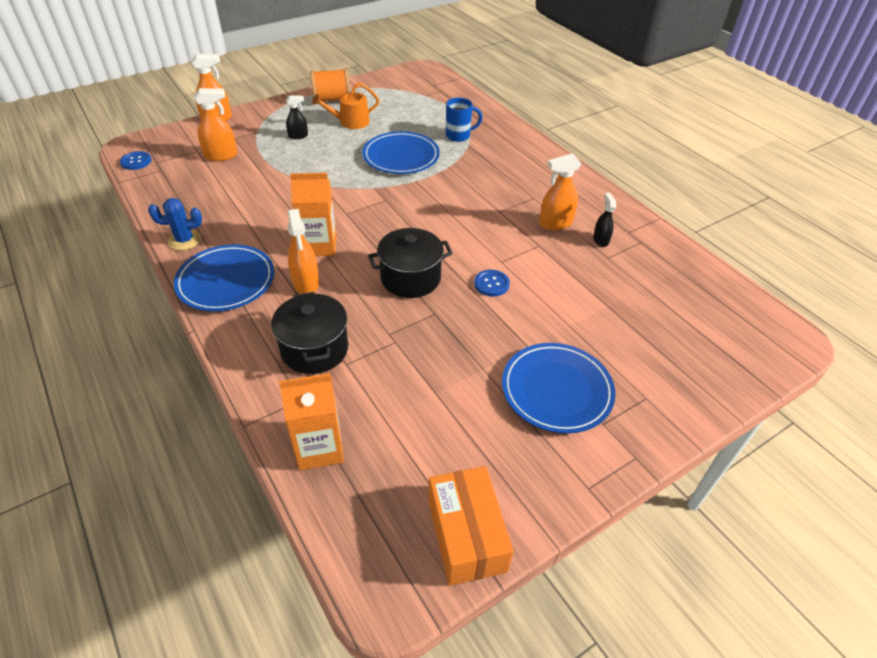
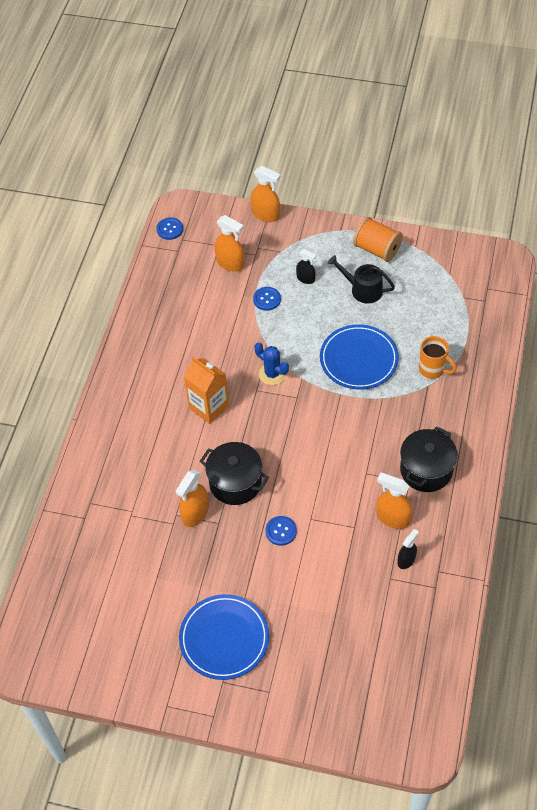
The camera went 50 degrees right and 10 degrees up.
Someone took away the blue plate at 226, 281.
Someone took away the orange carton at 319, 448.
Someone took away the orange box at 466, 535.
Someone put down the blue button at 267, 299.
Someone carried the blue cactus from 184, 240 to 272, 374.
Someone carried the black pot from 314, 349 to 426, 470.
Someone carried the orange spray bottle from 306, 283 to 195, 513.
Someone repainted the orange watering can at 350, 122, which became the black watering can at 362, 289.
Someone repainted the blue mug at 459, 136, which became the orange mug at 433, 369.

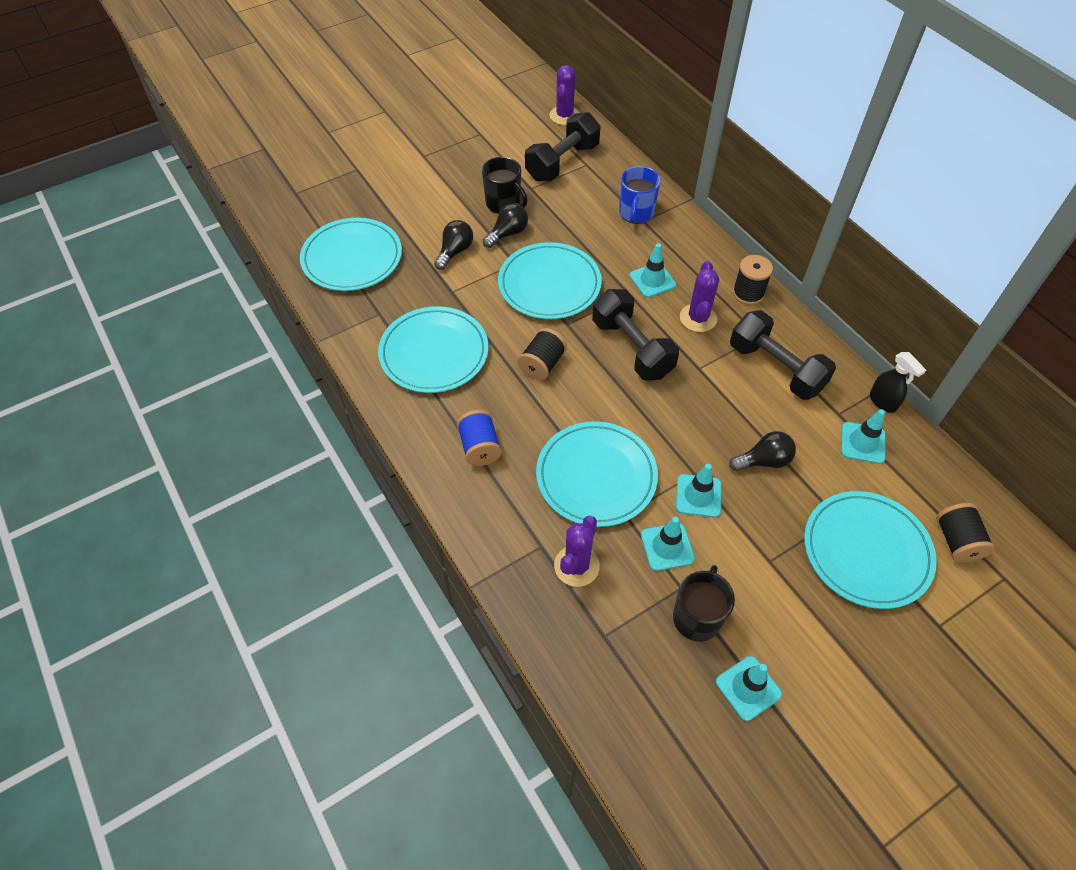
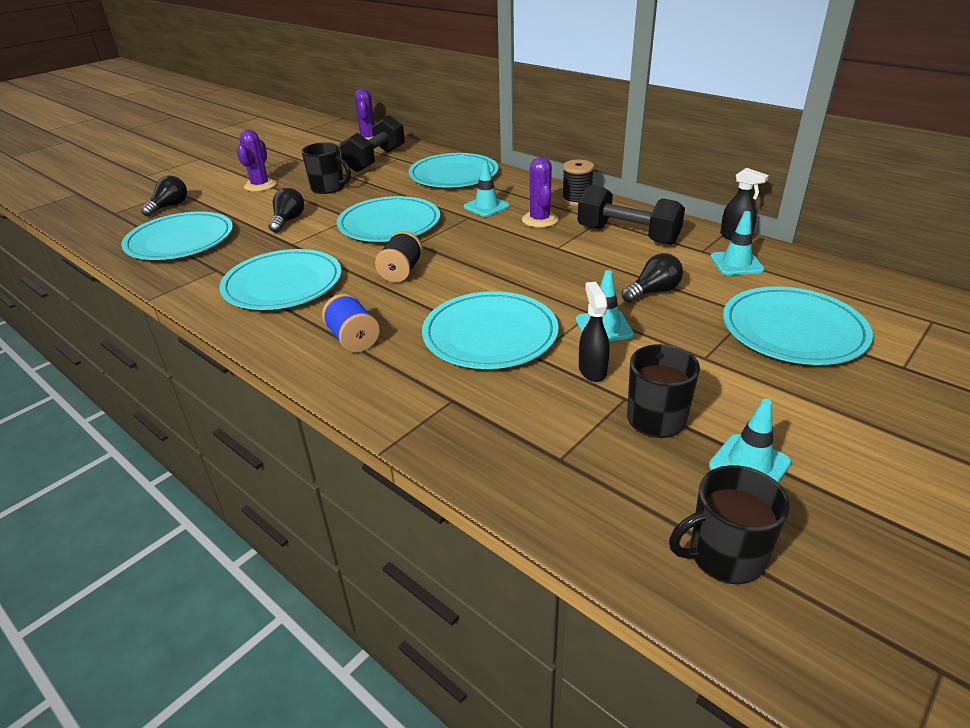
The camera went 15 degrees left and 20 degrees down.
Someone took away the black dumbbell at 632, 348.
Someone took away the black spool at 956, 541.
Someone put down the black mug at 724, 556.
Someone carried the black light bulb from 507, 234 to 169, 206.
Someone carried the purple cactus from 576, 566 to 260, 185.
Someone swapped the blue mug at 636, 213 for the turquoise plate at 453, 175.
Someone swapped the turquoise traffic cone at 667, 547 for the black spray bottle at 592, 370.

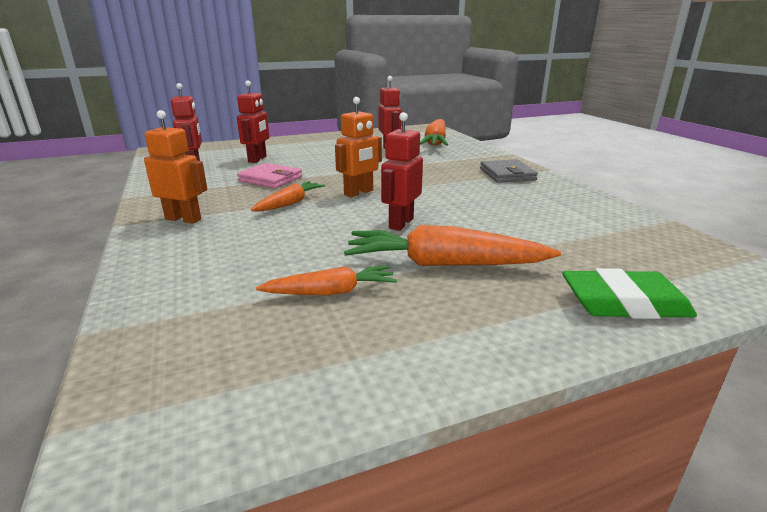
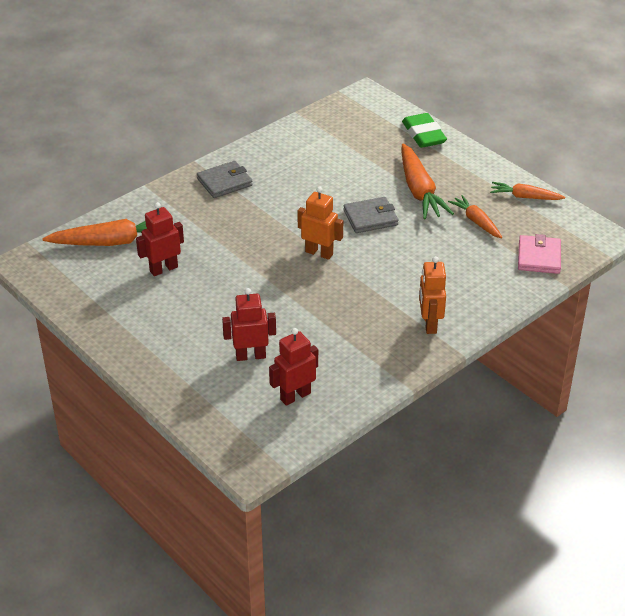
The camera went 110 degrees left and 15 degrees up.
Someone carried the pink wallet from 270, 179 to 539, 257.
Someone carried the orange carrot from 290, 203 to 525, 197.
Someone swapped the red robot at 400, 223 for the grey wallet at 370, 218.

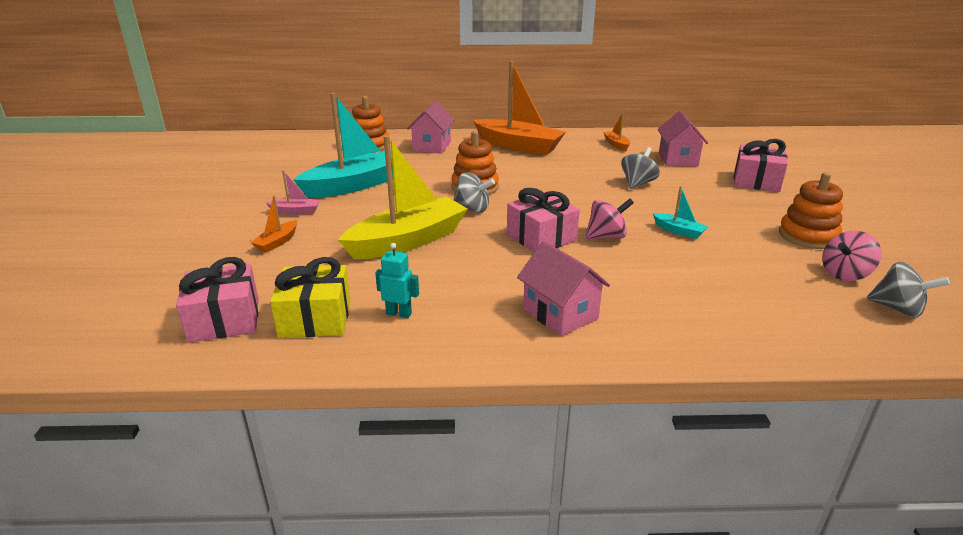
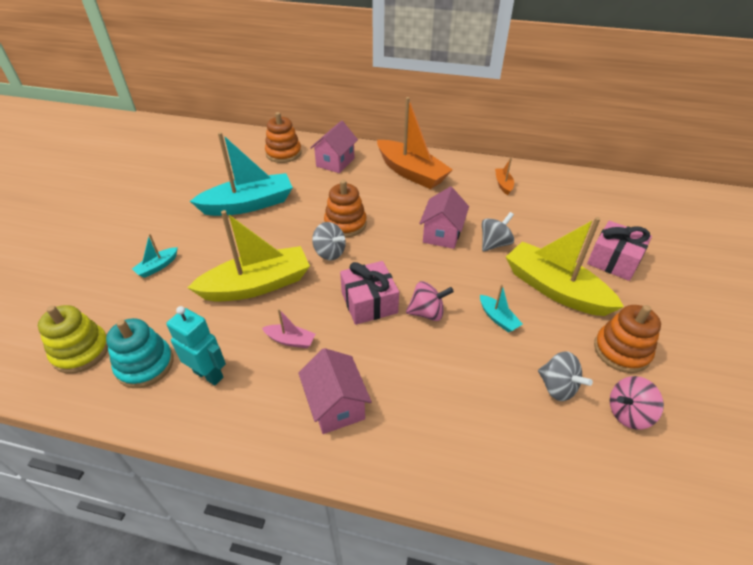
The camera went 15 degrees right and 15 degrees up.
Someone put down the yellow boat at 555, 289.
Someone carried the pink boat from 295, 211 to 290, 340.
Someone carried the pink house from 678, 159 to 442, 234.
Someone carried the grey spinning top from 898, 309 to 557, 387.
Someone swapped the pink gift at 224, 320 for the yellow stacking toy at 81, 351.
Someone swapped the yellow gift at 315, 318 for the turquoise stacking toy at 145, 365.
Someone repainted the orange boat at 277, 242, which became the turquoise boat at 157, 267.
Someone scaled the turquoise robot at 399, 313 by 1.52.

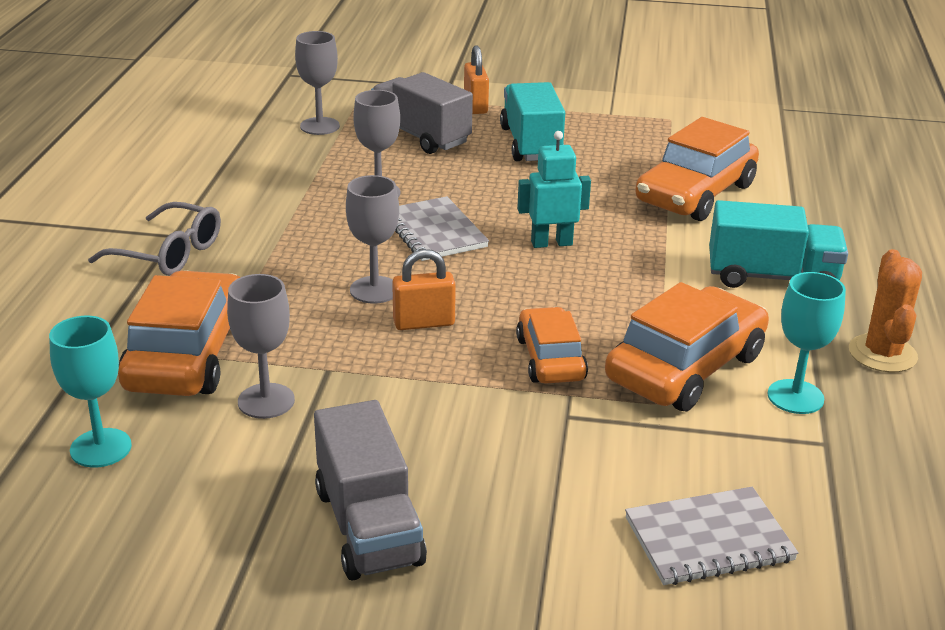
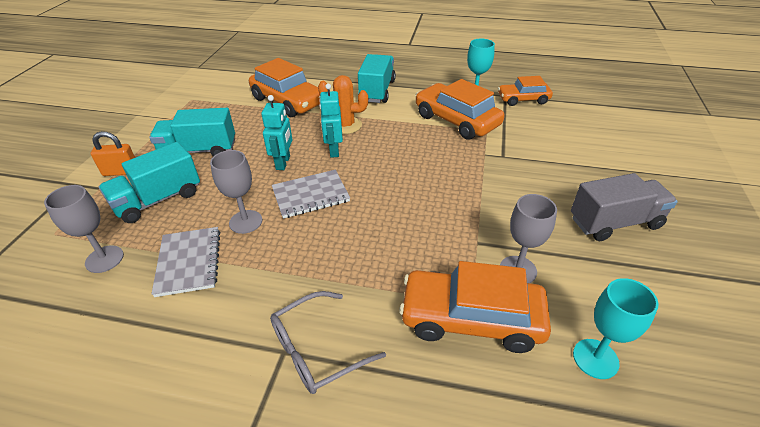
The camera went 85 degrees left and 10 degrees up.
Someone took away the grey goblet at 374, 290.
Someone took away the orange padlock at 424, 323.
Someone put down the turquoise robot at 283, 163.
Someone carried the orange car from 550, 359 to 523, 99.
Someone carried the grey notebook from 708, 539 to 189, 262.
Someone carried the orange cactus from 882, 354 to 345, 125.
Someone repainted the grey truck at 420, 136, which became the turquoise truck at 158, 200.
Someone rotated the grey glasses at 169, 253 by 150 degrees counterclockwise.

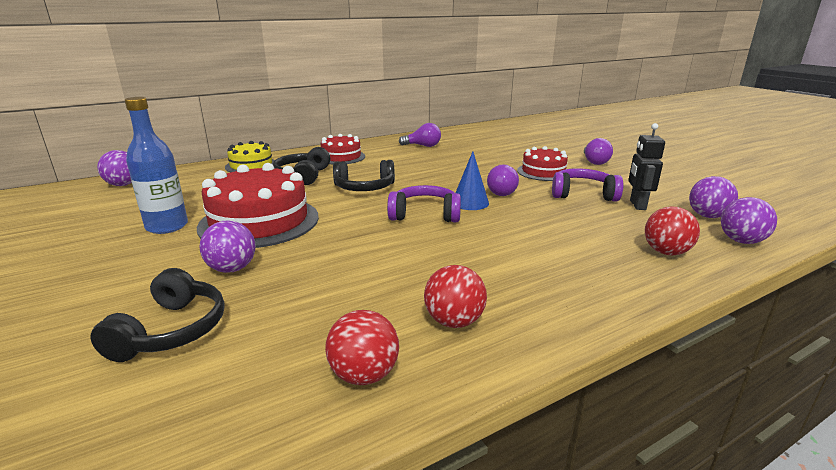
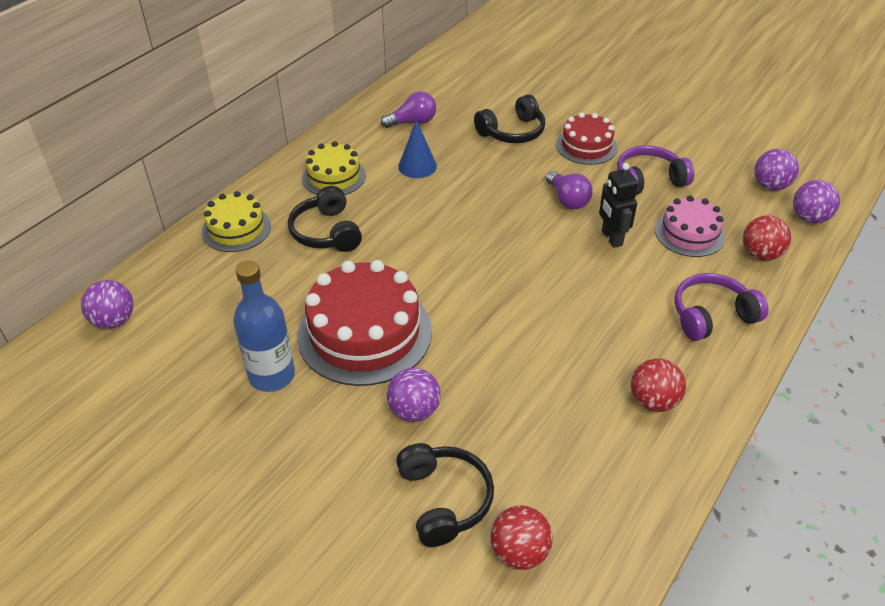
The camera went 25 degrees left and 20 degrees up.
Someone took away the purple light bulb at 594, 162.
Someone put down the pink cake at 689, 233.
Someone carried the red ball from 364, 375 to 519, 552.
Someone carried the black headphones from 364, 188 to 512, 132.
Someone carried the purple headphones from 425, 215 to 711, 315.
Someone carried the blue cone from 470, 202 to 417, 166.
Someone carried the black robot from 637, 205 to 611, 238.
Someone repainted the red cake at 341, 157, which became the yellow cake at 334, 176.

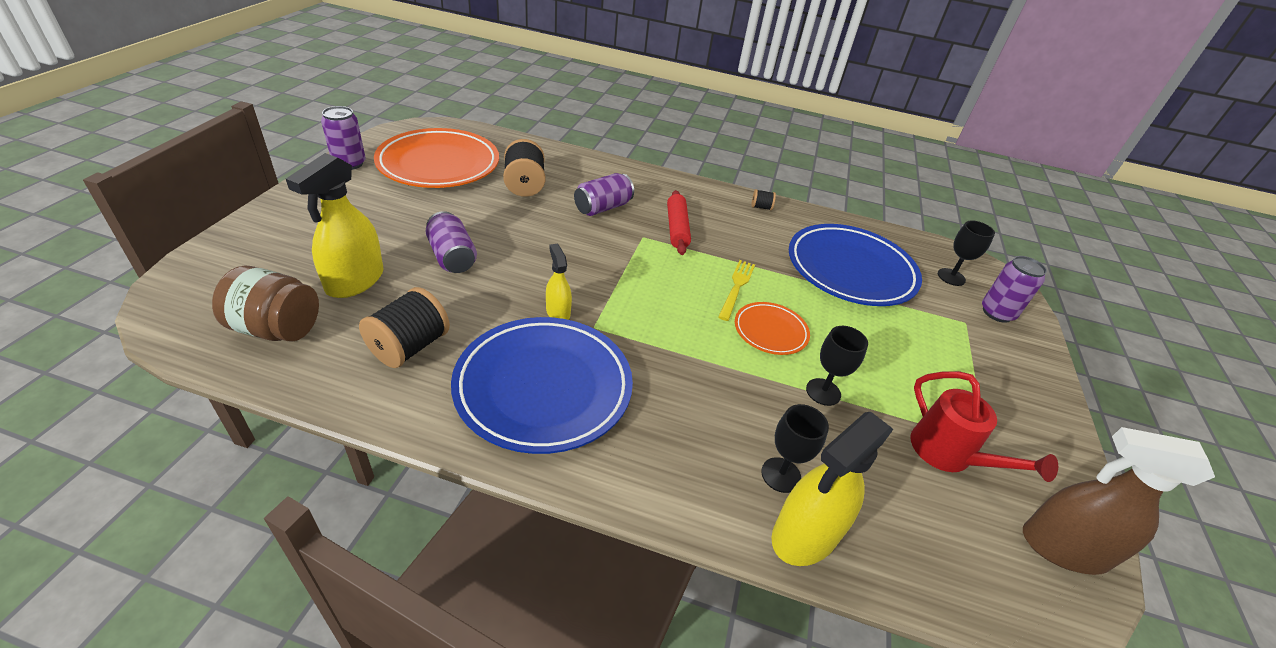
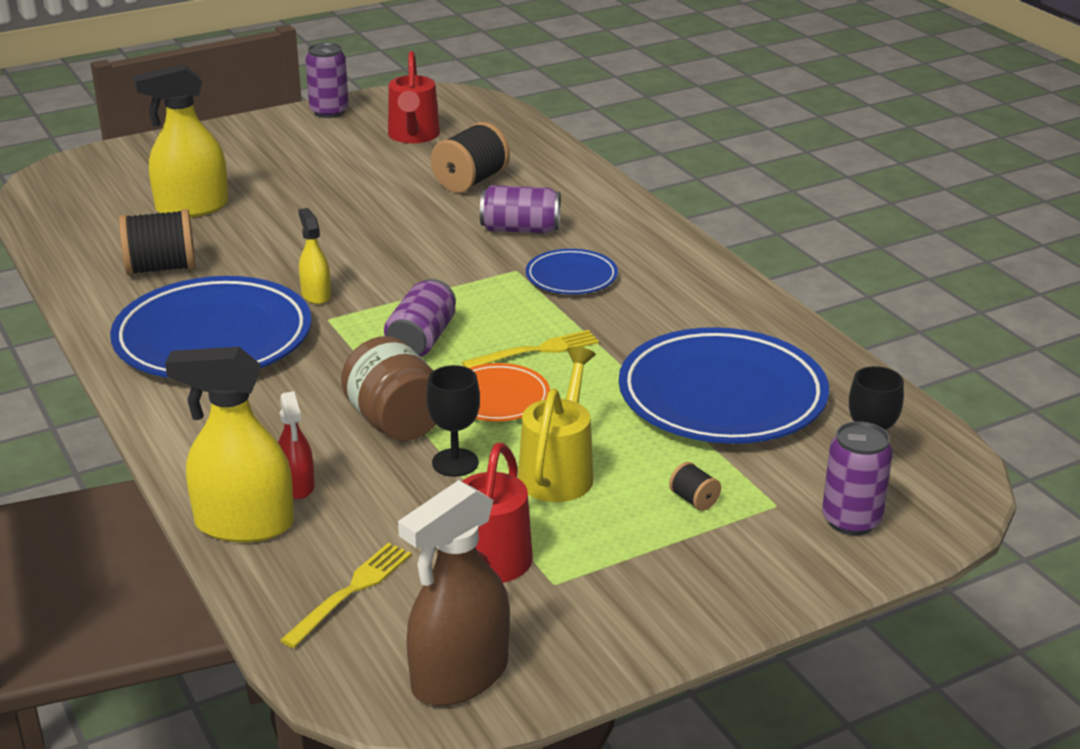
The camera went 50 degrees right and 10 degrees down.
Someone put down the yellow fork at 351, 591.
Someone put down the yellow watering can at 559, 471.
Someone carried the brown jar from 277, 328 to 395, 422.
Someone carried the purple can from 452, 257 to 421, 340.
Someone carried the black spool from 761, 207 to 694, 500.
Someone swapped the orange plate at 439, 164 for the red watering can at 413, 136.
Someone swapped the red rolling pin at 677, 228 for the blue plate at 571, 277.
Someone swapped the black goblet at 781, 475 for the red spray bottle at 297, 485.
Someone rotated the yellow spray bottle at 558, 312 by 45 degrees counterclockwise.
Someone rotated the brown spray bottle at 1063, 548 by 105 degrees counterclockwise.

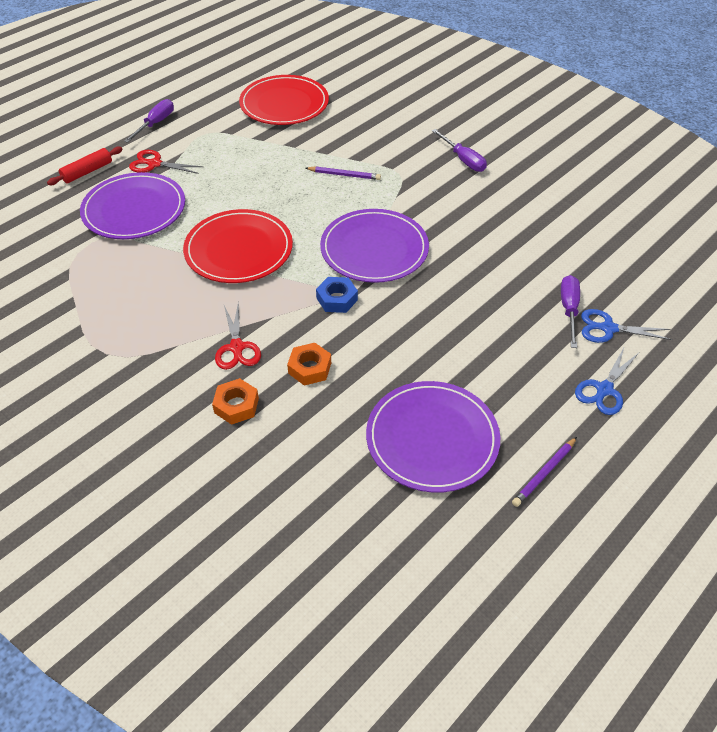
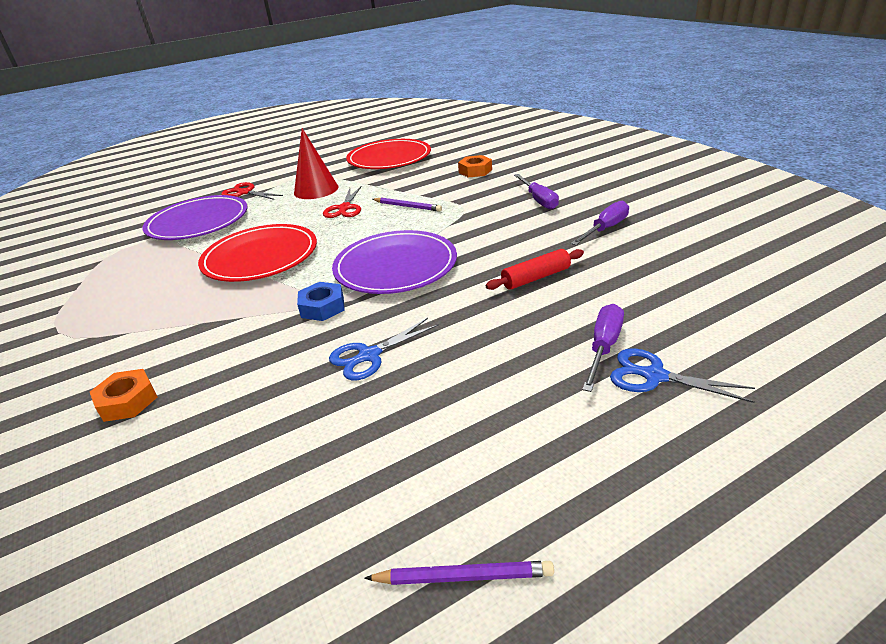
The camera went 20 degrees right and 15 degrees down.
Someone took away the purple plate at 432, 438.
Someone put down the red cone at 316, 190.
Someone carried the red rolling pin from 87, 172 to 536, 278.
Someone carried the purple screwdriver from 155, 124 to 605, 229.
Someone carried the red scissors from 237, 348 to 345, 208.
Someone carried the orange nut from 310, 368 to 475, 171.
Someone carried the blue scissors from 604, 390 to 369, 356.
Someone rotated the purple pencil at 544, 473 by 150 degrees counterclockwise.

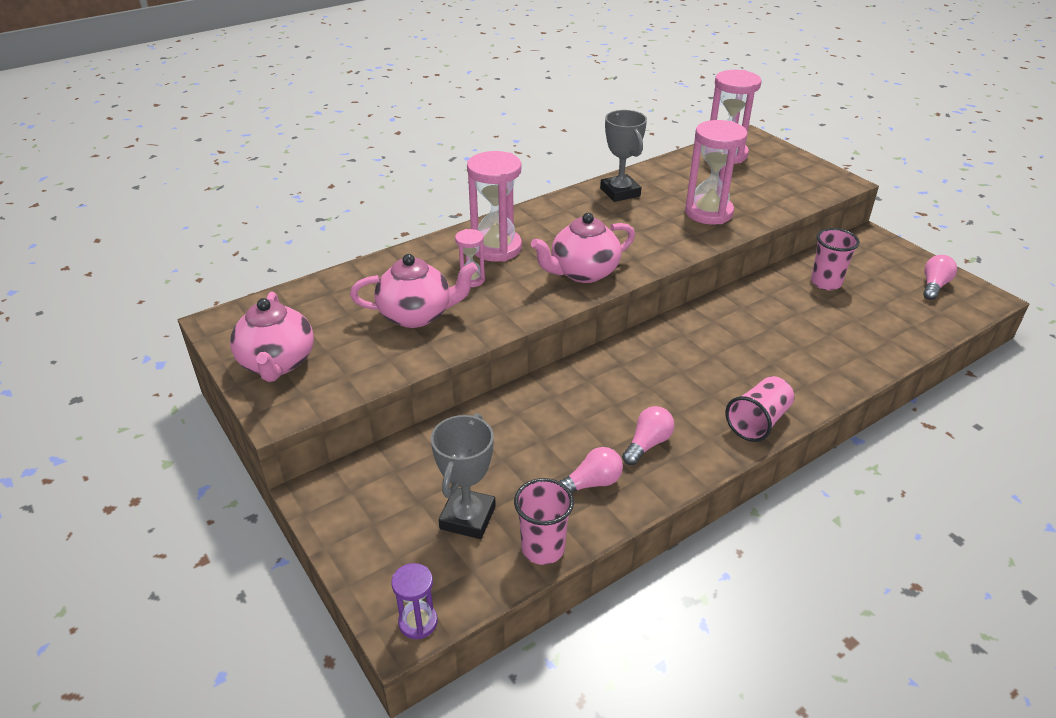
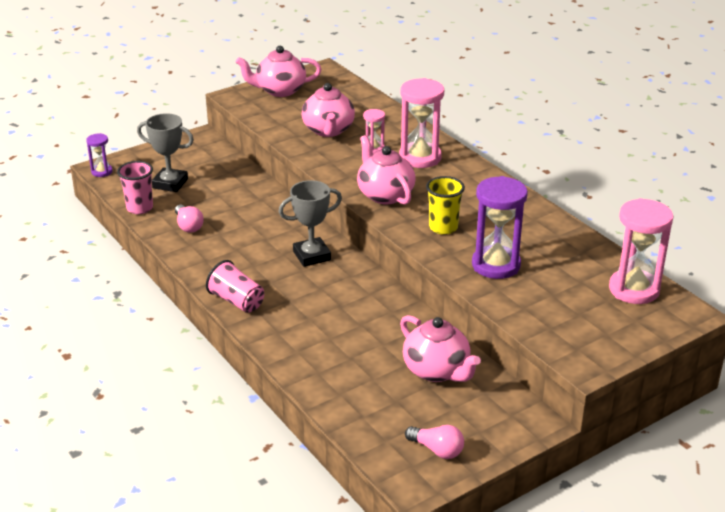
The camera went 90 degrees right and 5 degrees down.
Someone took away the pink light bulb at 647, 444.
Someone put down the yellow cup at 443, 227.
Someone carried the grey trophy from 620, 192 to 312, 256.
Someone swapped the pink cup at 826, 283 for the pink teapot at 437, 371.
Someone repainted the pink hourglass at 708, 212, which became the purple hourglass at 496, 265.

